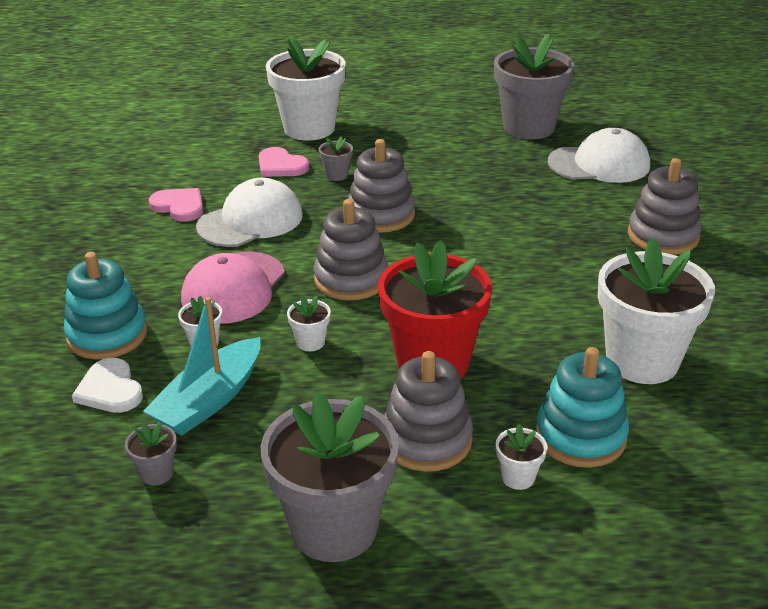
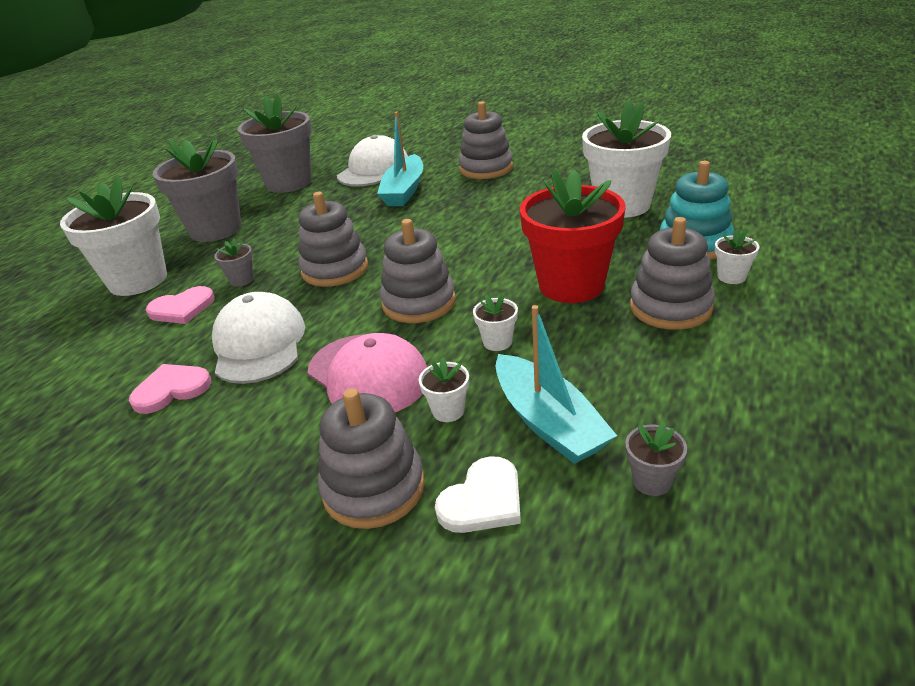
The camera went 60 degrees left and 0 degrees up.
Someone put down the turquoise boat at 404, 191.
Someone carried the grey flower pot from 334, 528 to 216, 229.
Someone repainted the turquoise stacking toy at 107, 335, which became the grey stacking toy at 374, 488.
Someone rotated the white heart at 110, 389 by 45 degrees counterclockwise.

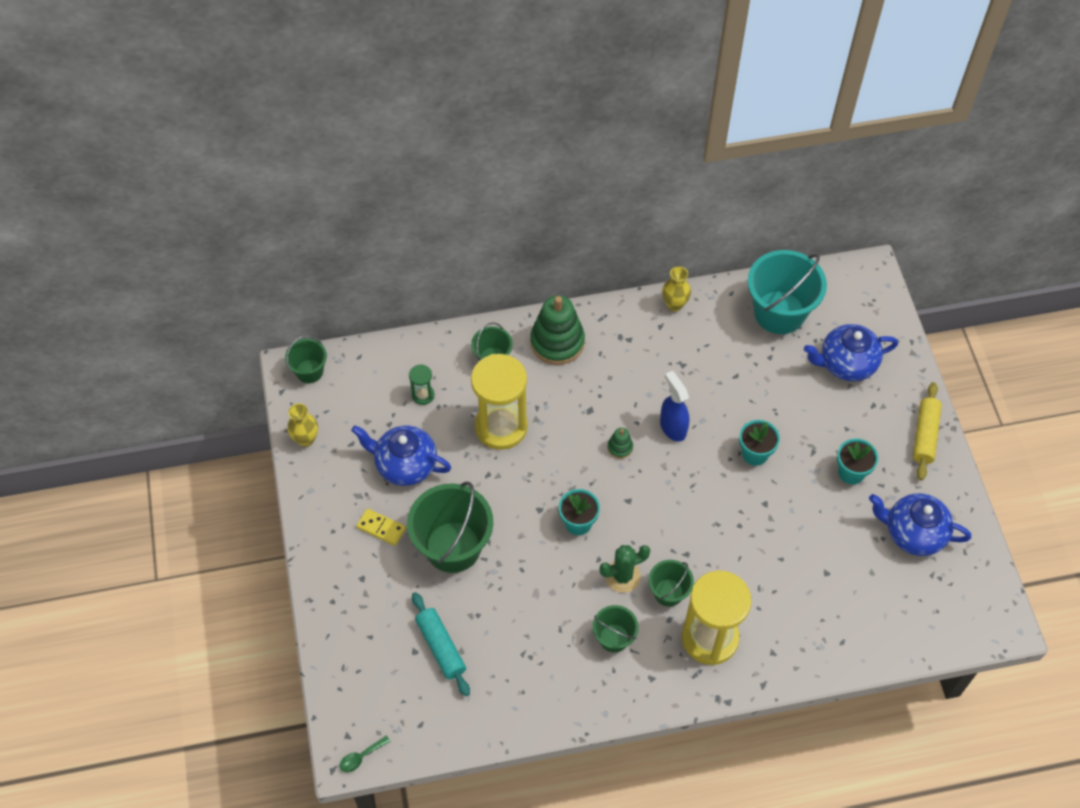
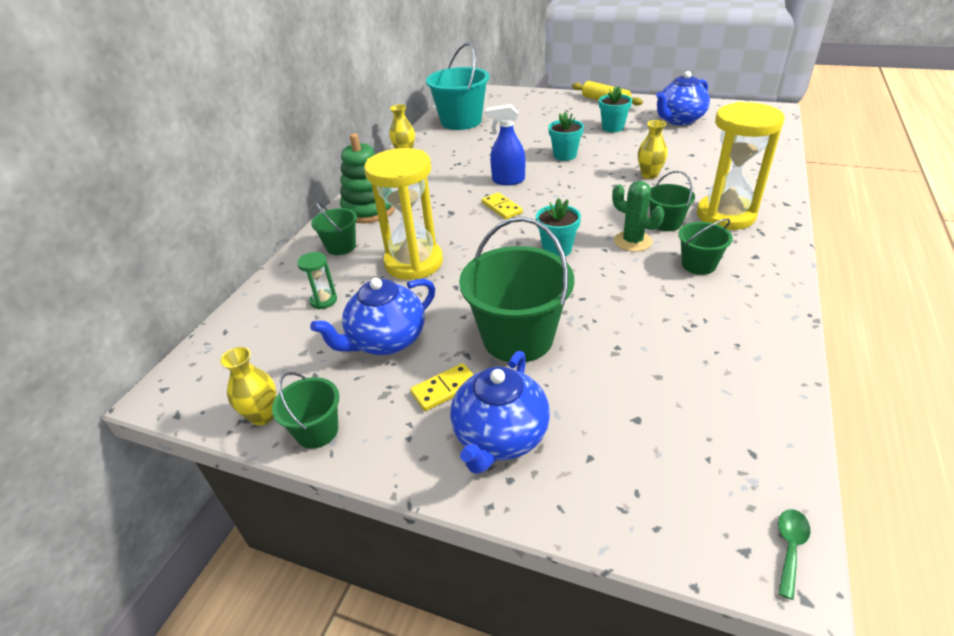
The camera went 55 degrees left and 20 degrees down.
Someone took away the turquoise rolling pin at 441, 647.
Someone put down the yellow vase at 649, 175.
Someone carried the green bucket from 309, 371 to 317, 431.
Someone carried the blue teapot from 846, 364 to 500, 437.
Someone swapped the green stacking toy at 620, 447 for the yellow domino at 501, 208.
Someone rotated the green spoon at 361, 757 by 150 degrees counterclockwise.
Someone rotated the green cactus at 622, 576 by 60 degrees counterclockwise.

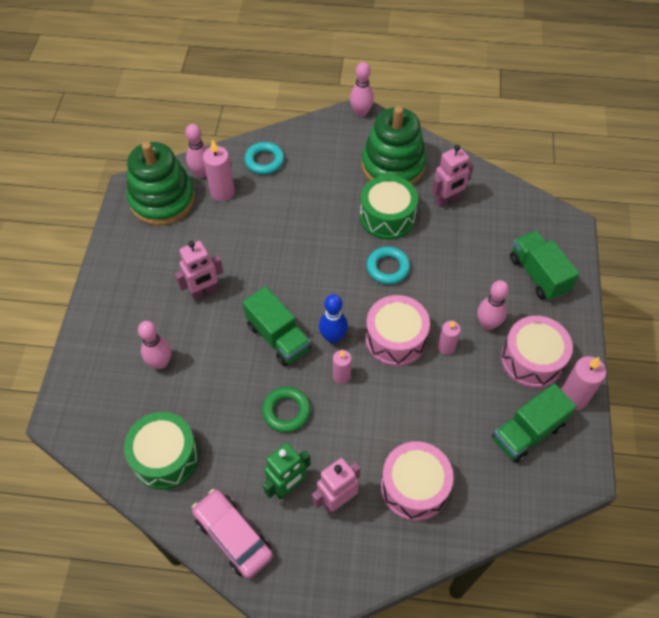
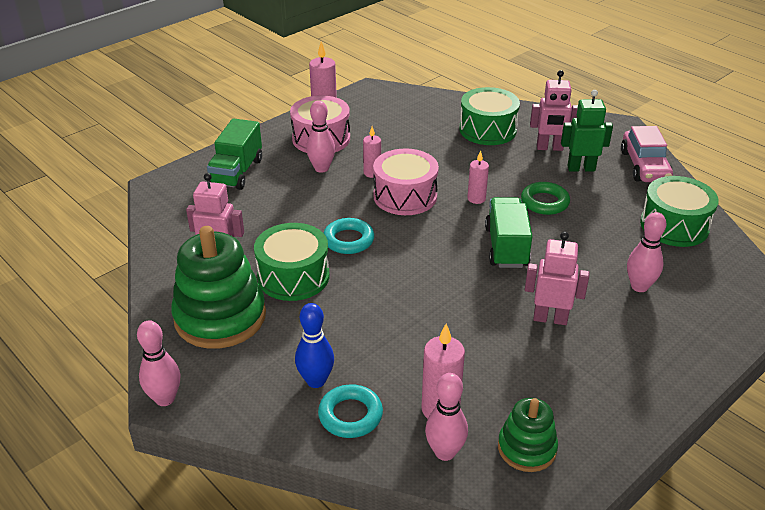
The camera went 140 degrees left and 20 degrees down.
Someone took away the green truck at 528, 432.
Someone carried the blue bowling pin from 333, 337 to 316, 381.
Someone repainted the pink drum at 414, 487, which became the green drum at 487, 130.
Someone scaled the green stacking toy at 162, 200 by 0.55.

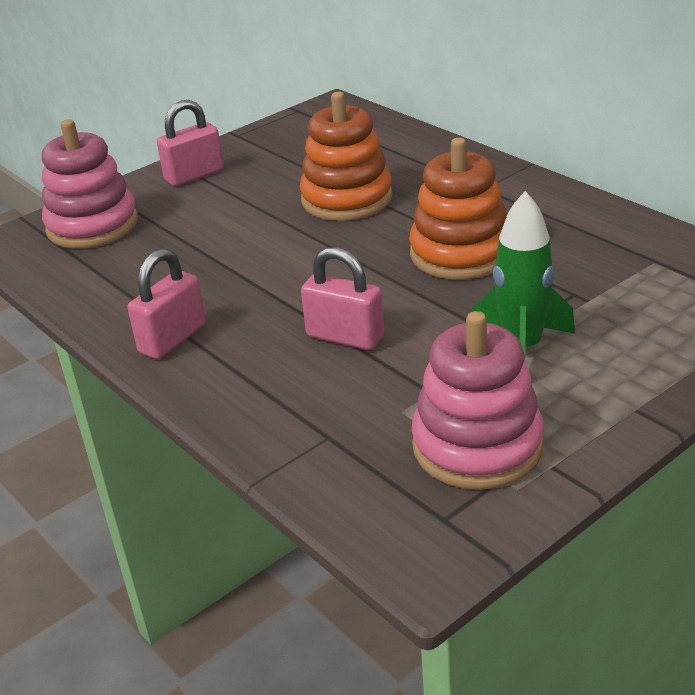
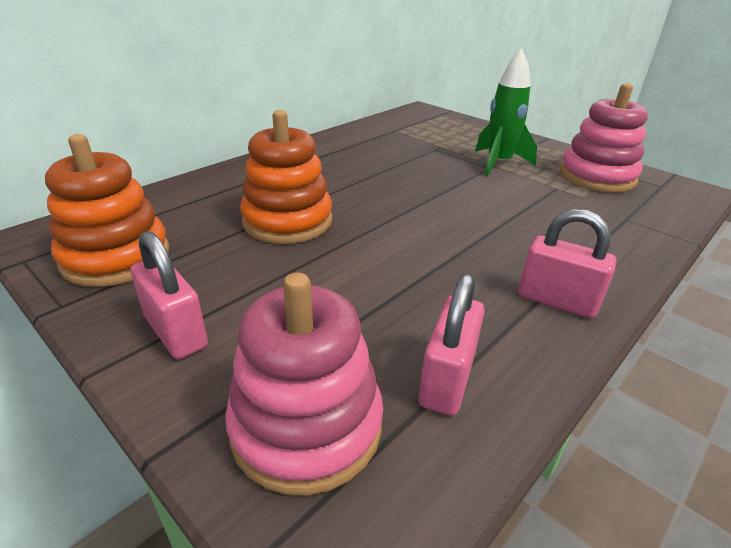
The camera went 100 degrees left and 0 degrees up.
Someone carried the pink padlock from 345, 337 to 447, 380.
Someone carried the orange stacking toy from 460, 253 to 116, 257.

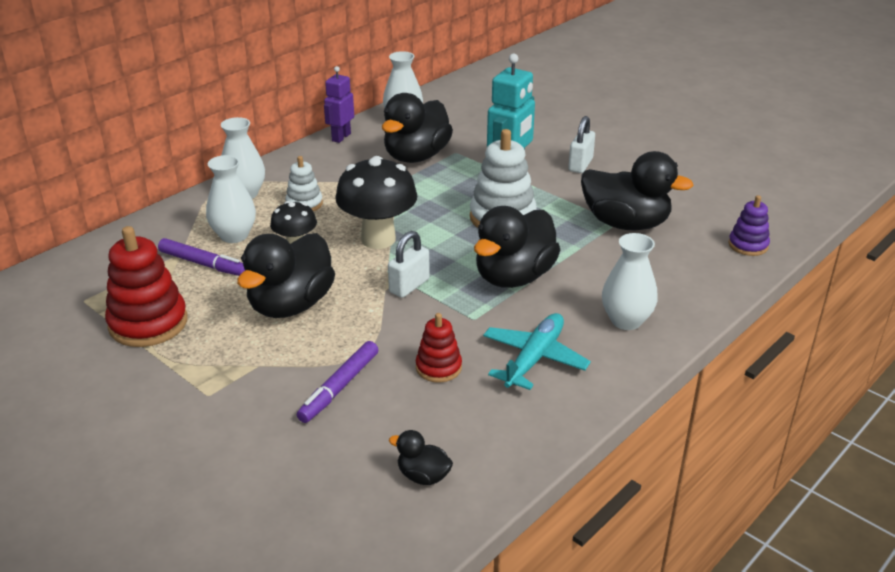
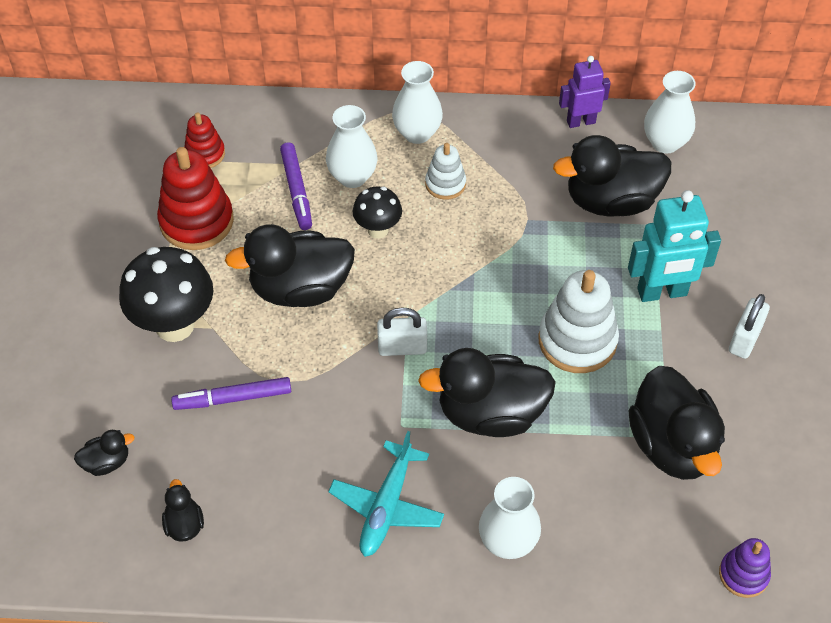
The camera went 50 degrees right and 20 degrees up.
Someone put down the black duck at 107, 462.
Someone carried the black mushroom from 378, 239 to 174, 325.
Someone carried the red stacking toy from 438, 367 to 205, 154.
Someone rotated the turquoise plane at 534, 359 by 120 degrees clockwise.
Someone rotated the white padlock at 580, 165 by 45 degrees counterclockwise.

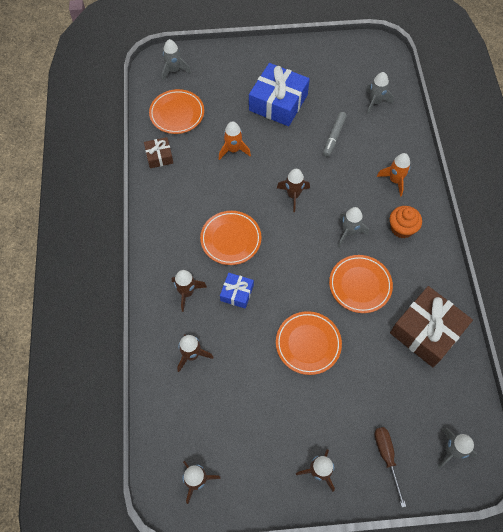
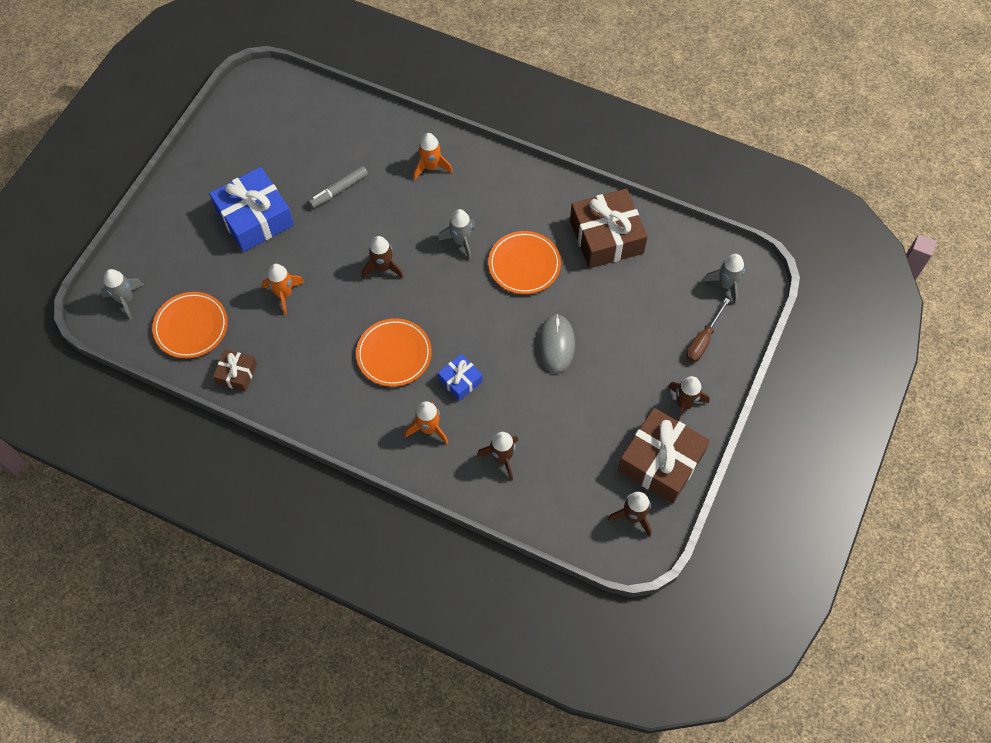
The camera went 60 degrees left and 0 degrees up.
Someone took away the grey rocket at 375, 102.
Someone took away the orange cupcake at 402, 228.
Someone put down the brown gift at 661, 461.
Someone swapped the orange plate at 308, 344 for the grey mouse at 556, 345.
Someone repainted the brown rocket at 187, 292, which became the orange rocket at 428, 428.
Someone rotated the grey marker at 334, 137 by 90 degrees clockwise.
Someone rotated the brown screwdriver at 386, 457 by 75 degrees counterclockwise.

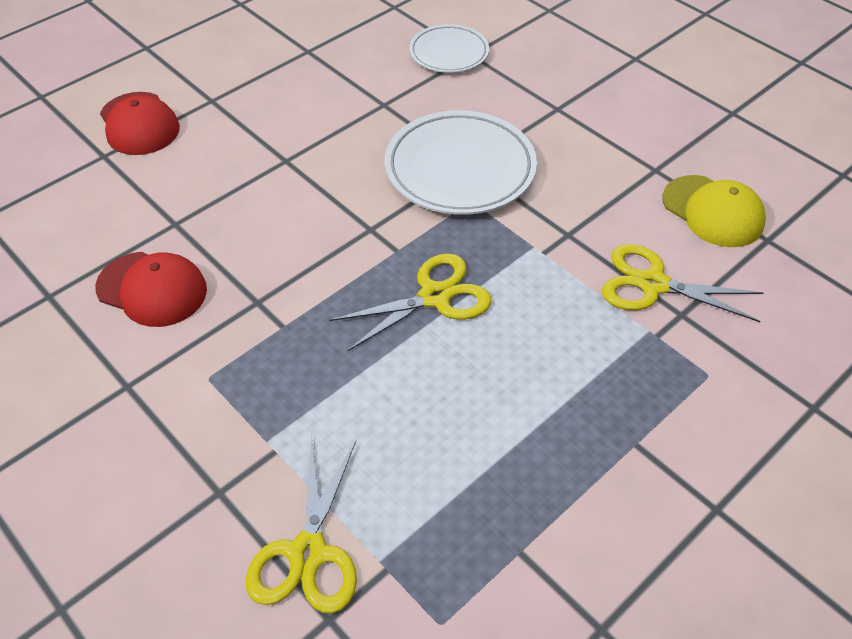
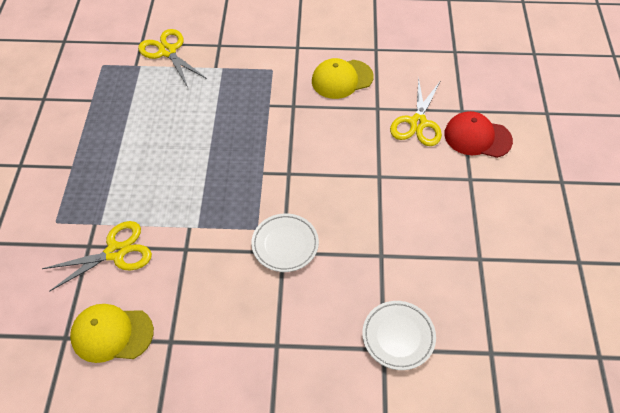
The camera went 135 degrees right and 5 degrees up.
Someone carried the yellow scissors from 434, 297 to 418, 123.
Someone repainted the red cap at 152, 289, which became the yellow cap at 342, 79.
Someone scaled the white plate at 460, 169 by 0.60.

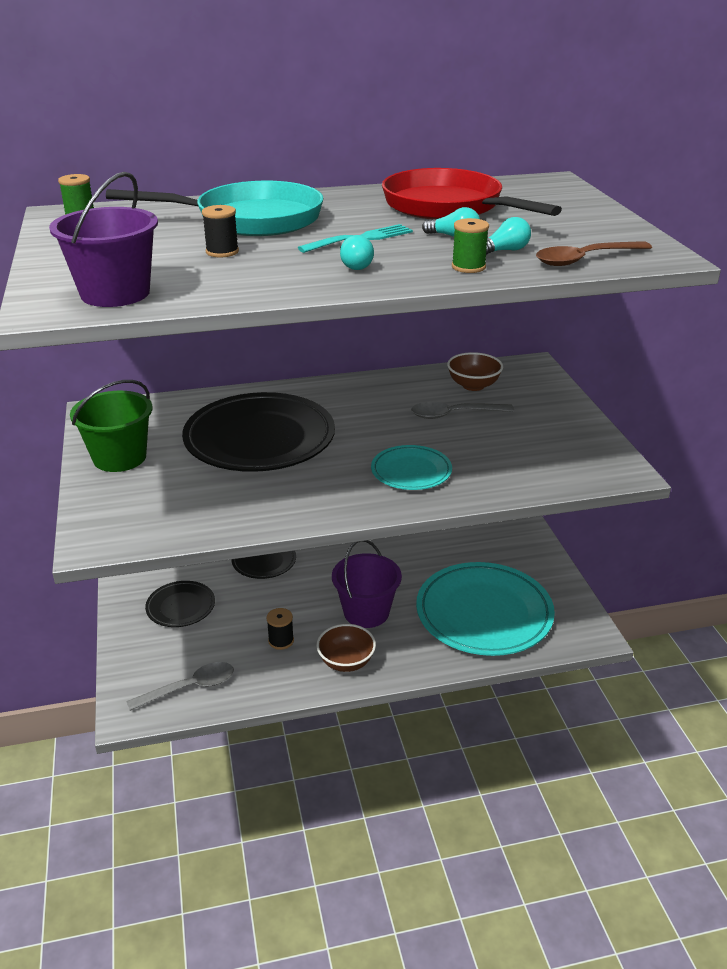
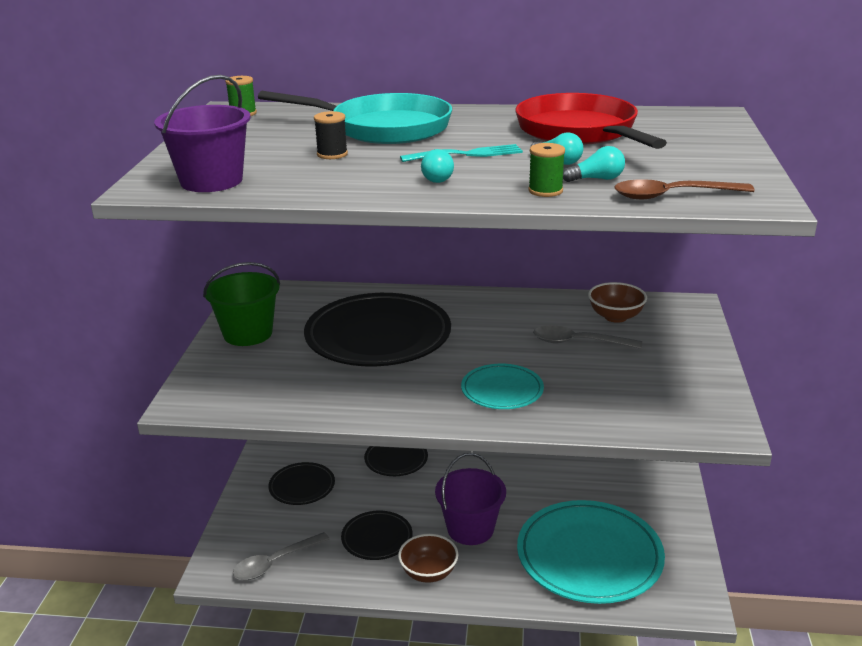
The camera went 20 degrees right and 5 degrees down.
Someone swapped the black spool at 281, 641 for the black plate at 377, 538.
Someone rotated the grey spoon at 189, 688 by 150 degrees clockwise.

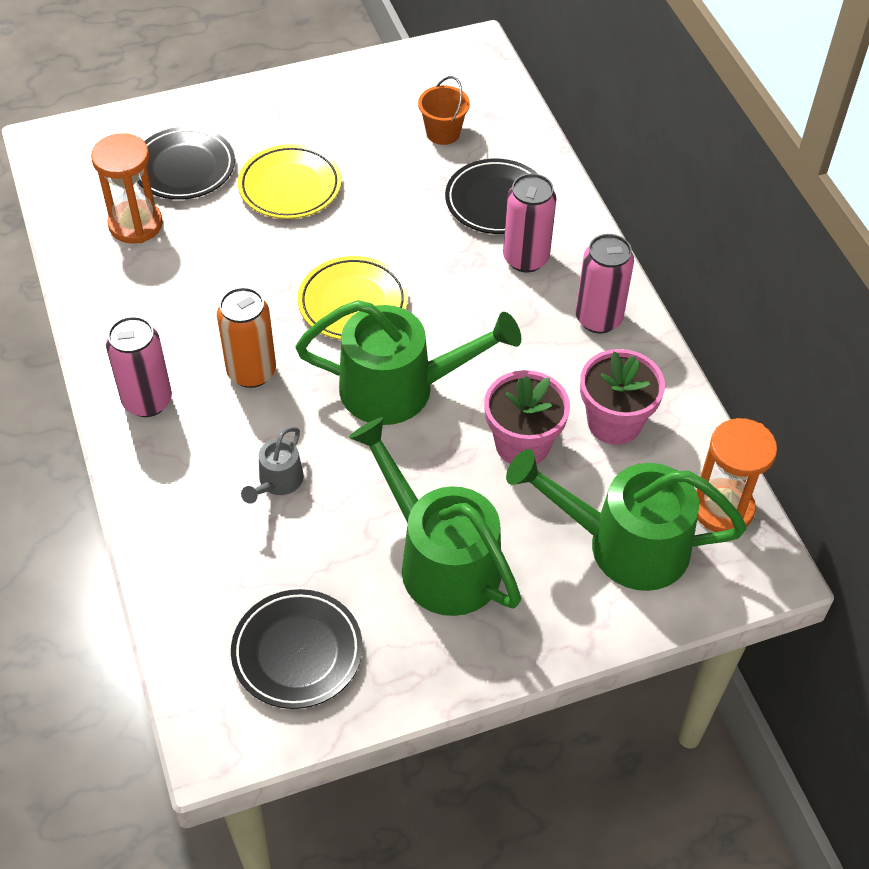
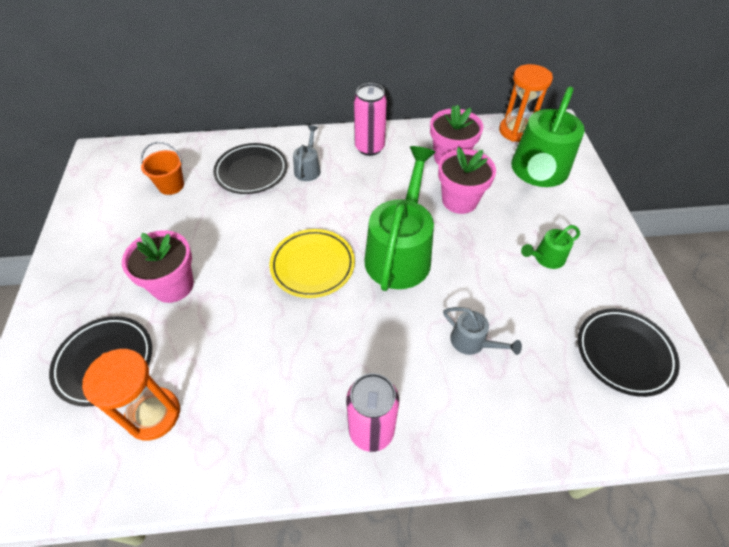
The camera went 75 degrees left and 0 degrees up.
Someone took away the orange can at 251, 372.
Someone swapped the yellow plate at 290, 187 for the pink flower pot at 173, 285.
Someone swapped the pink can at 526, 258 for the grey watering can at 308, 168.
Someone scaled the green watering can at 439, 559 by 0.46.

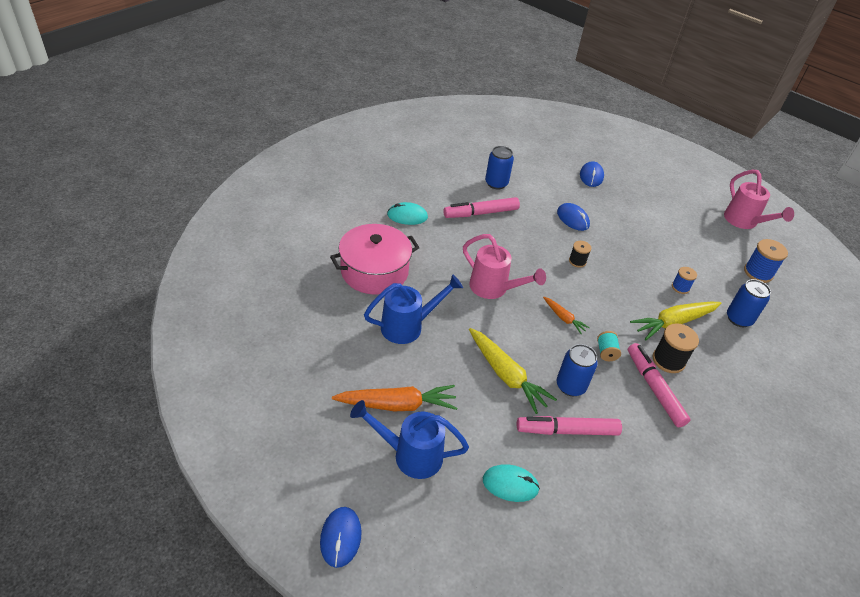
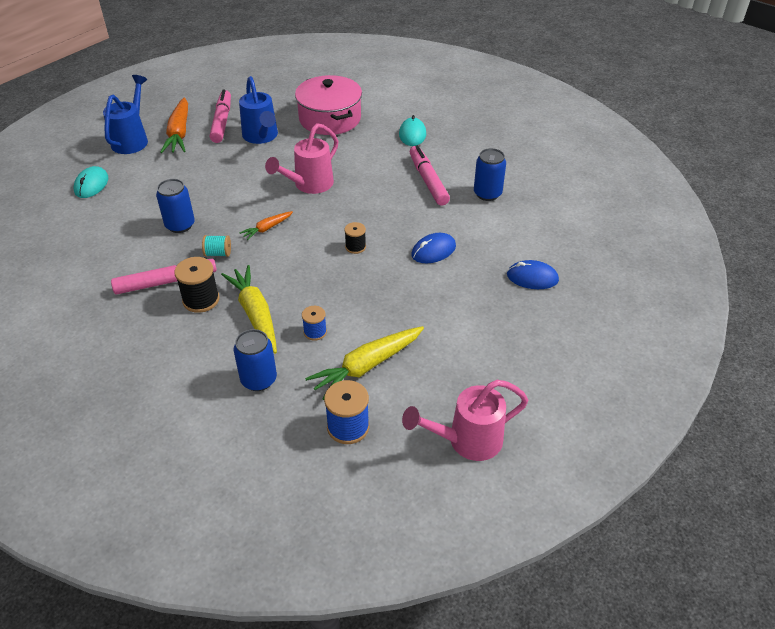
The camera went 95 degrees right and 0 degrees up.
Someone took away the blue mouse at 340, 537.
Someone carried the yellow carrot from 506, 375 to 367, 366.
Someone carried the pink marker from 567, 430 to 222, 121.

